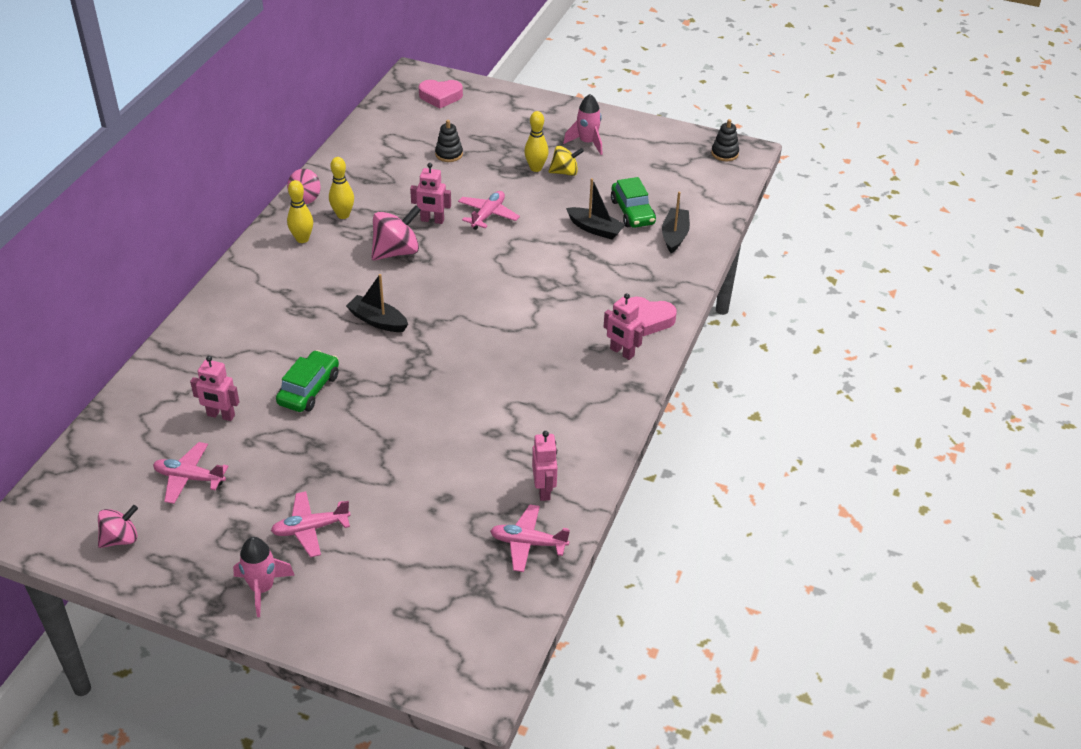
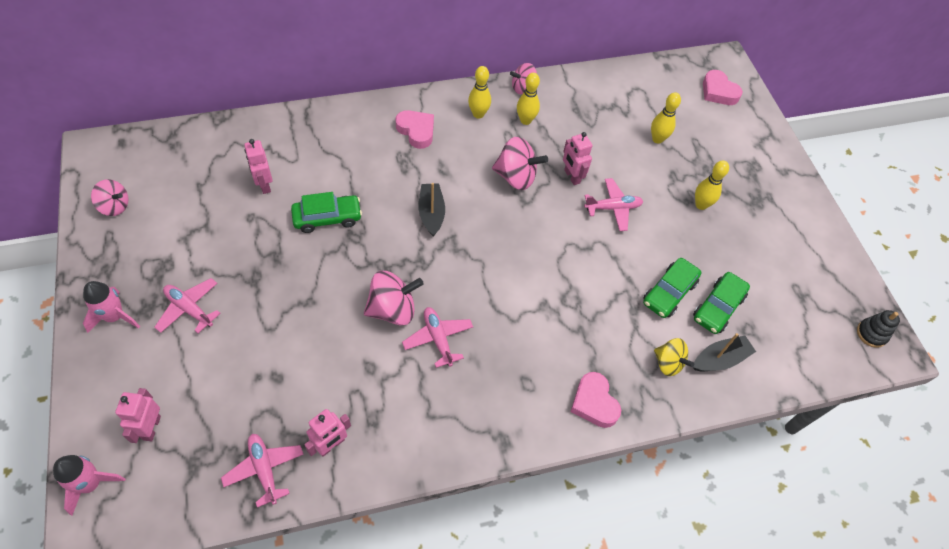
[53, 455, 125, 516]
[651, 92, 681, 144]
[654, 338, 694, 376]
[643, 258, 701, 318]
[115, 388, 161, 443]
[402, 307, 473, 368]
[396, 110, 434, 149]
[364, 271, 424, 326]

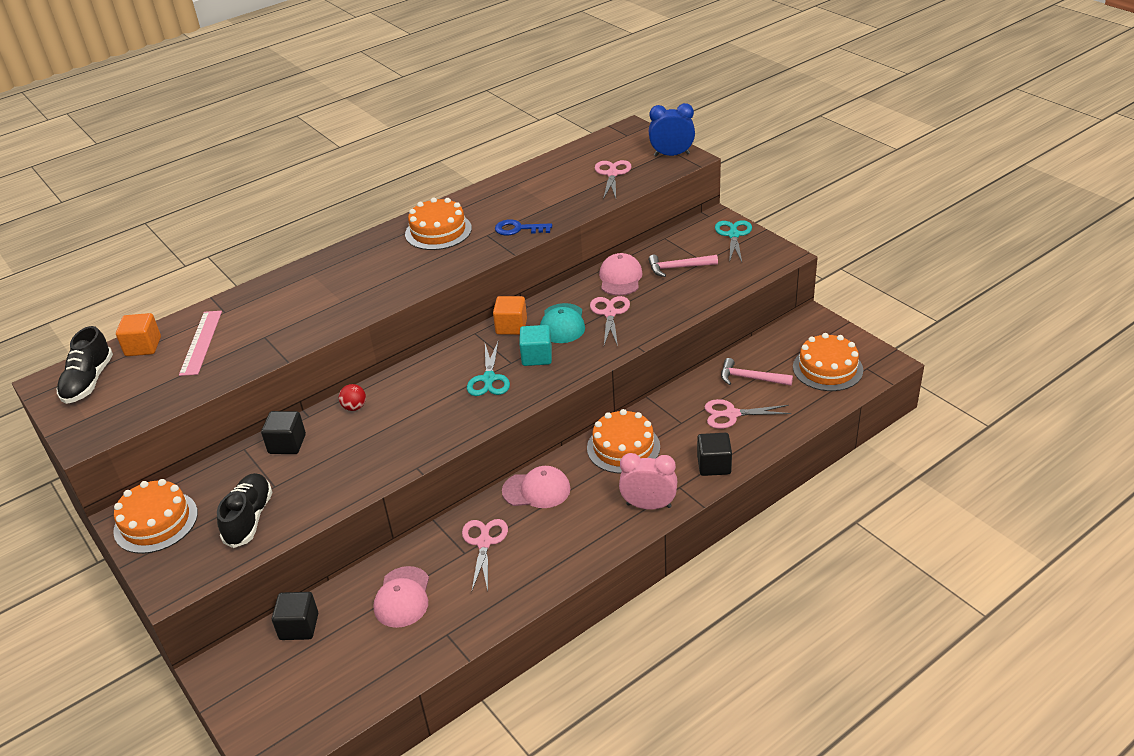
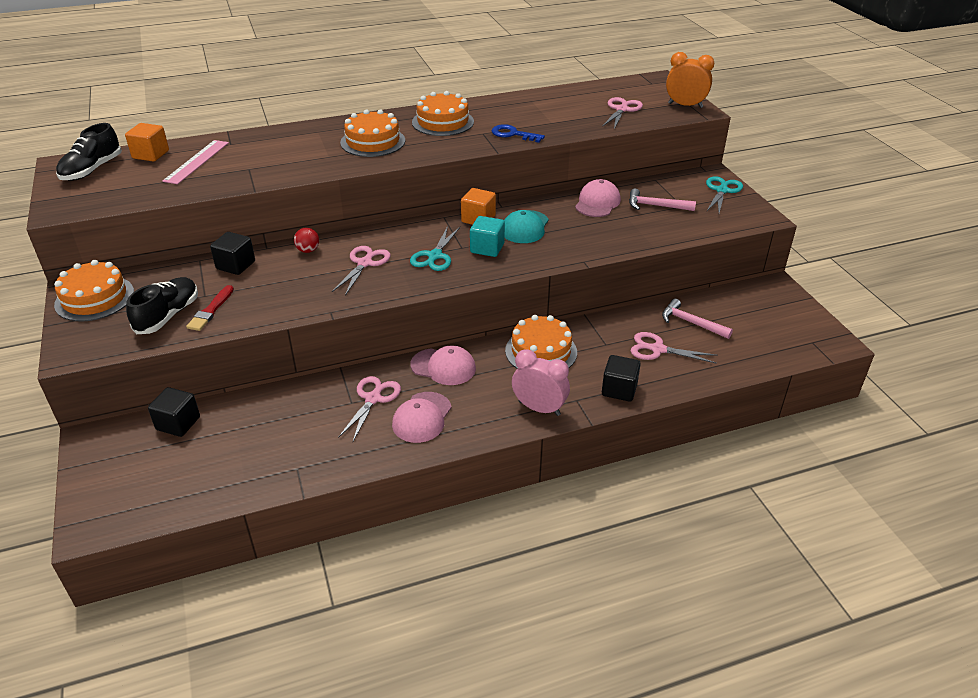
[666, 52, 714, 108]
[332, 246, 391, 296]
[340, 109, 405, 157]
[392, 392, 452, 443]
[186, 285, 234, 331]

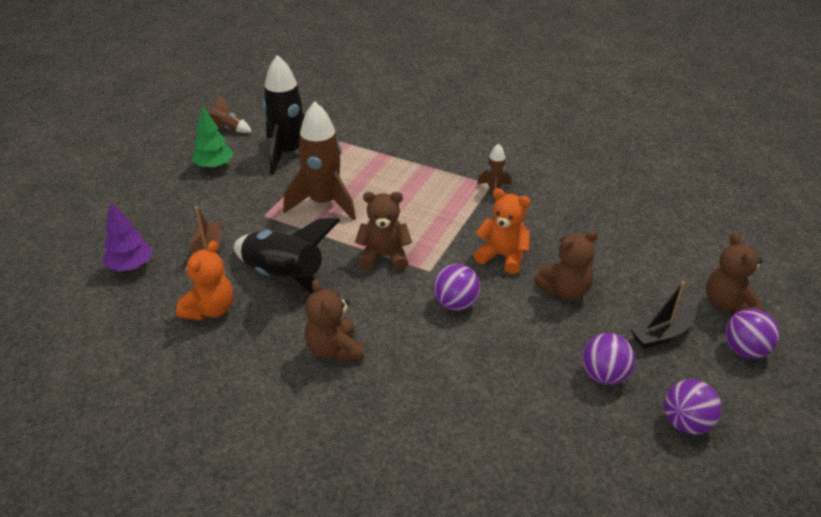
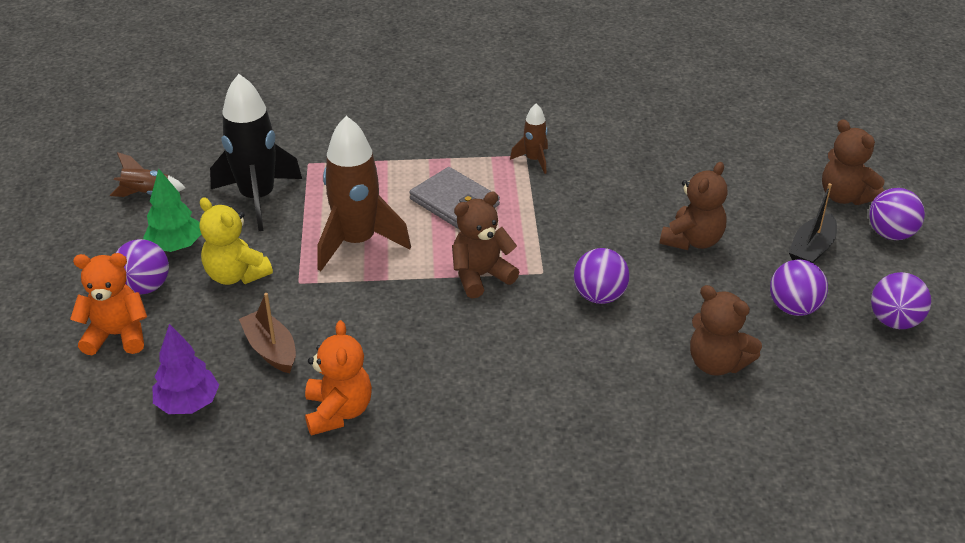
[70, 253, 147, 355]
[234, 218, 340, 294] (first image)
[690, 285, 762, 376]
[410, 167, 500, 230]
[200, 198, 273, 285]
[116, 239, 169, 295]

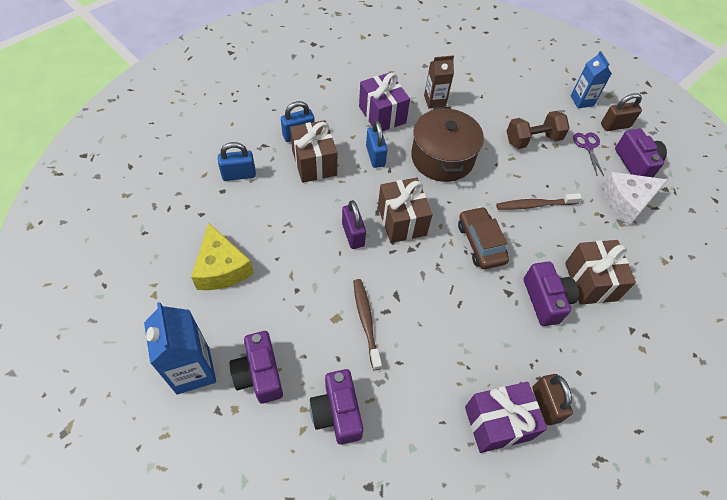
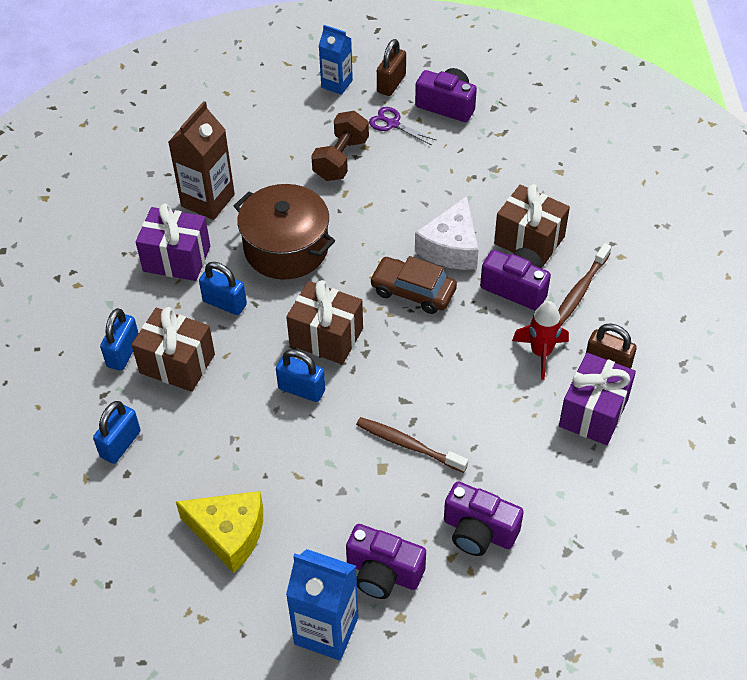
[168, 101, 235, 220]
[415, 196, 479, 270]
[558, 243, 611, 325]
[276, 349, 325, 402]
[512, 301, 569, 380]

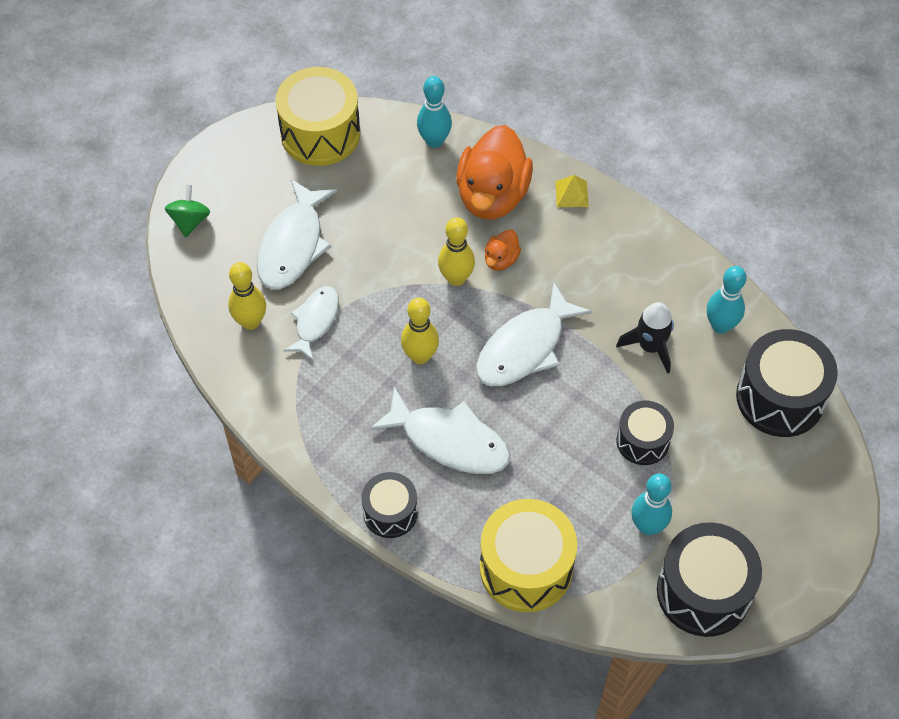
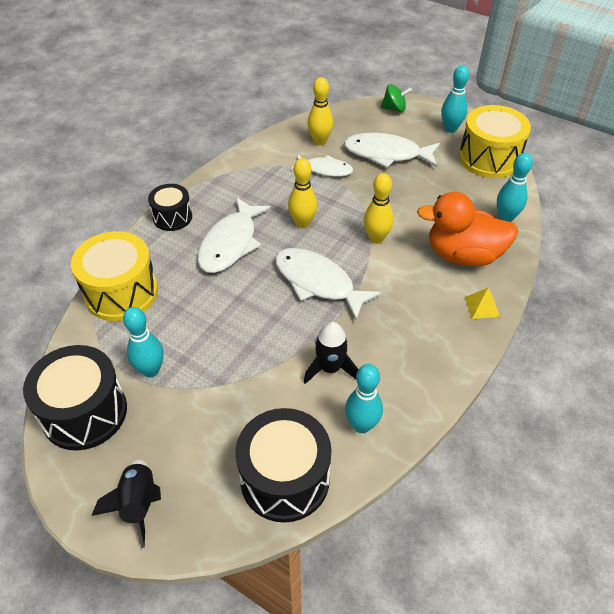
[485, 229, 521, 271] (first image)
[616, 401, 674, 465] (first image)
[441, 65, 469, 133]
[92, 459, 161, 548]

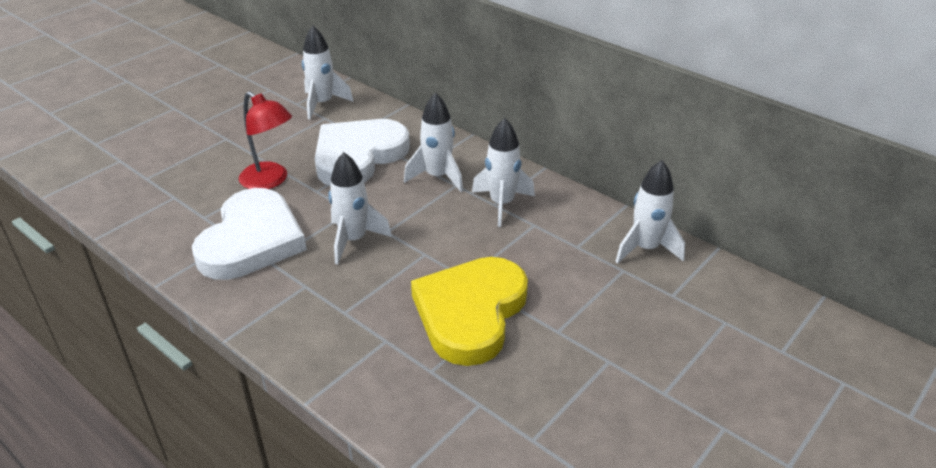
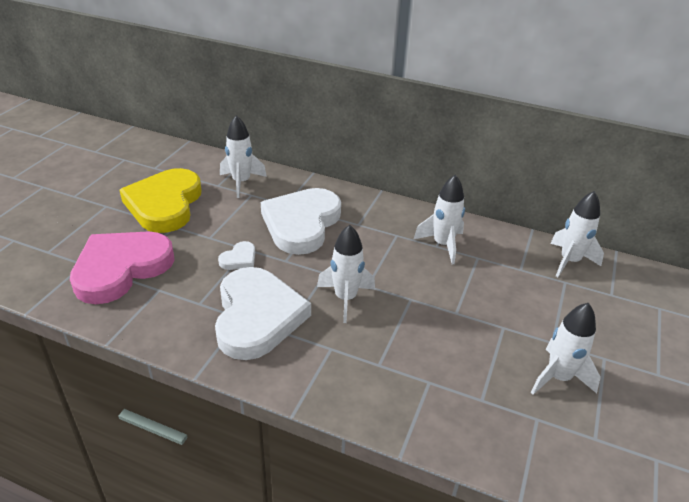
[218, 241, 255, 270]
[531, 303, 601, 395]
[120, 168, 201, 233]
[70, 232, 174, 304]

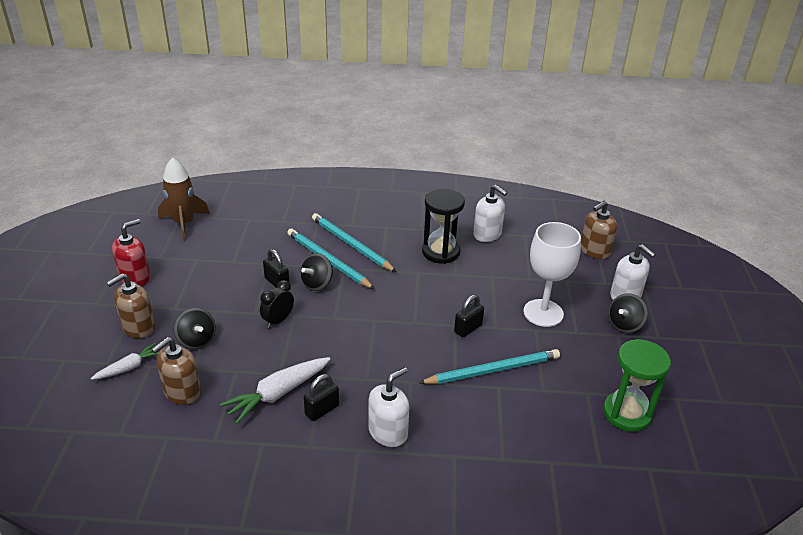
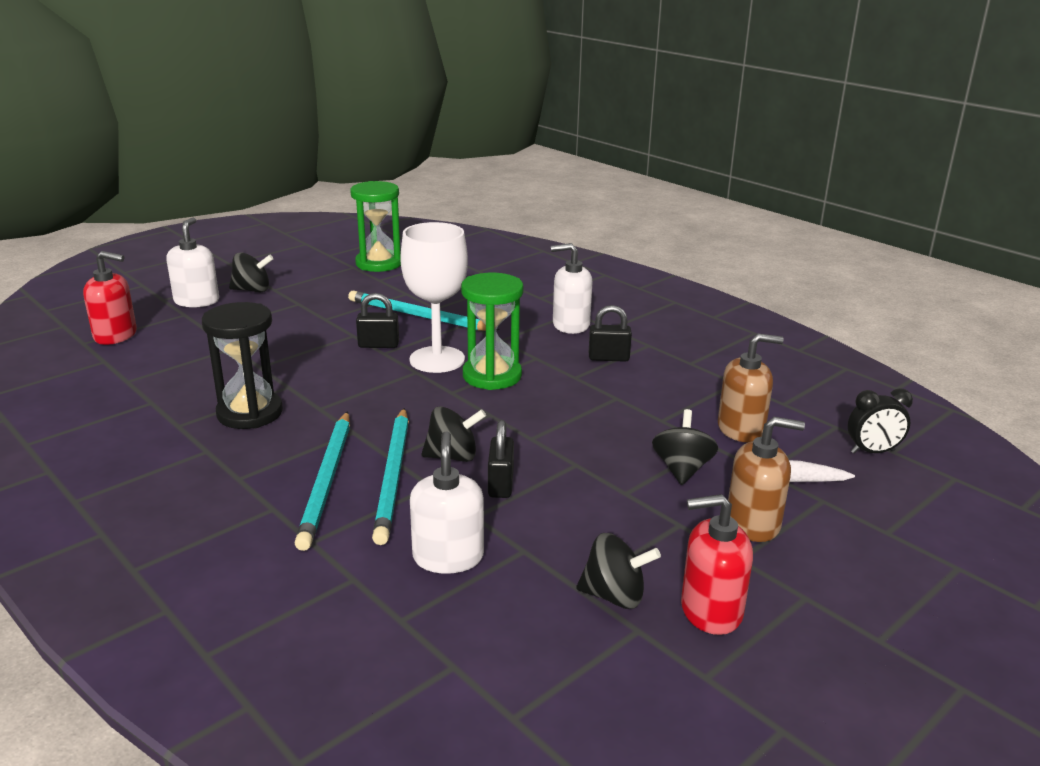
[158, 157, 210, 241] (first image)
[410, 431, 484, 574]
[83, 251, 137, 345]
[400, 222, 468, 373]
[848, 388, 913, 454]
[220, 357, 331, 424] (first image)
[461, 273, 524, 390]
[576, 533, 661, 609]

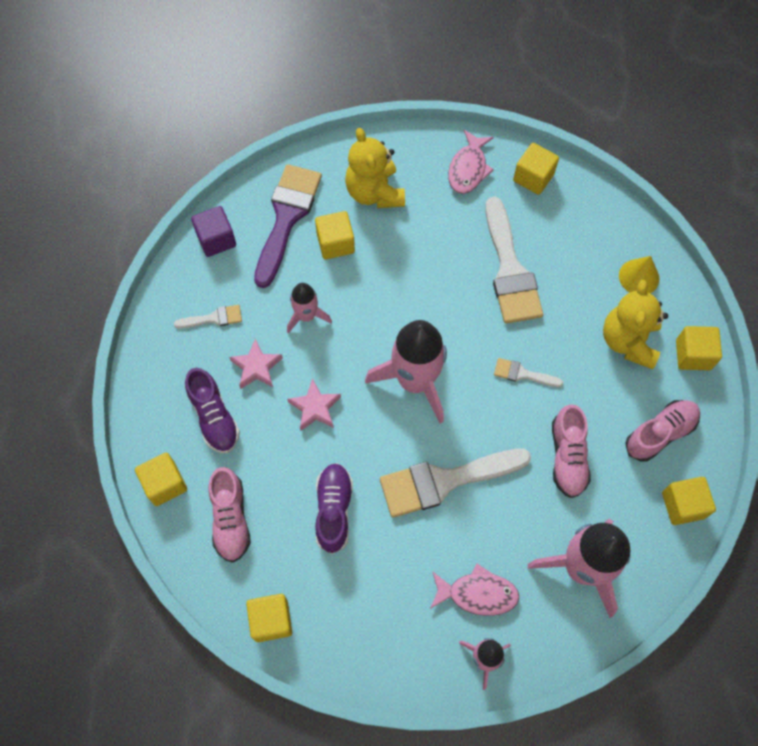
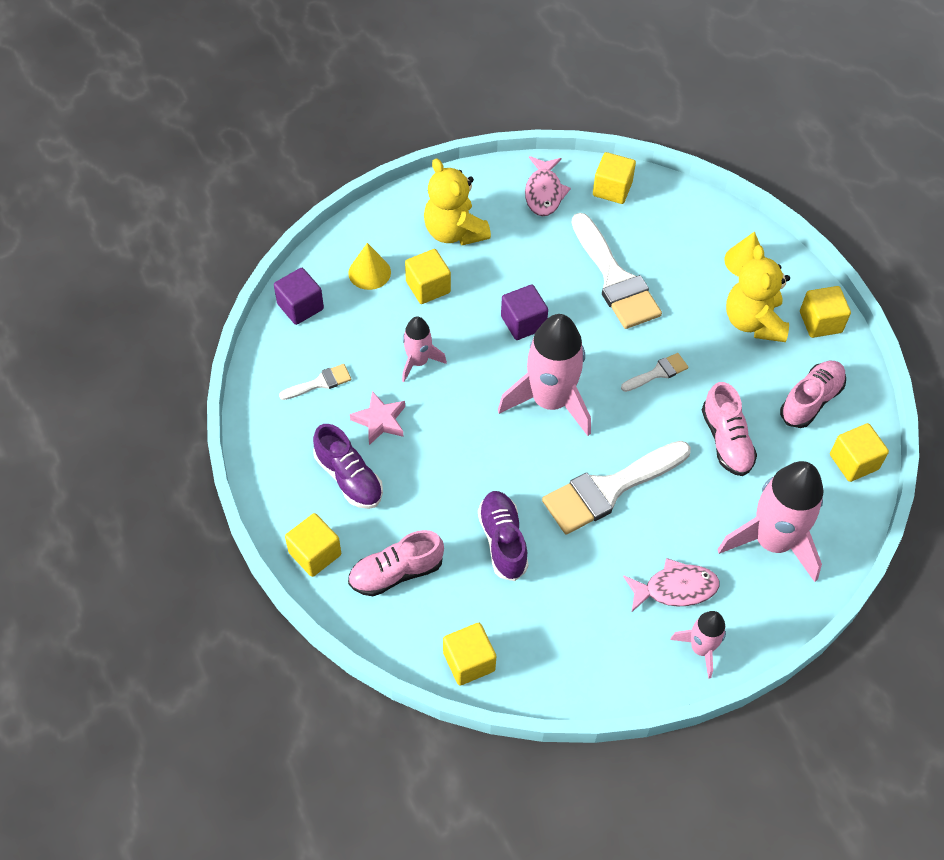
[348, 243, 391, 290]
[621, 353, 688, 392]
[287, 378, 341, 431] (first image)
[348, 530, 444, 596]
[501, 285, 548, 340]

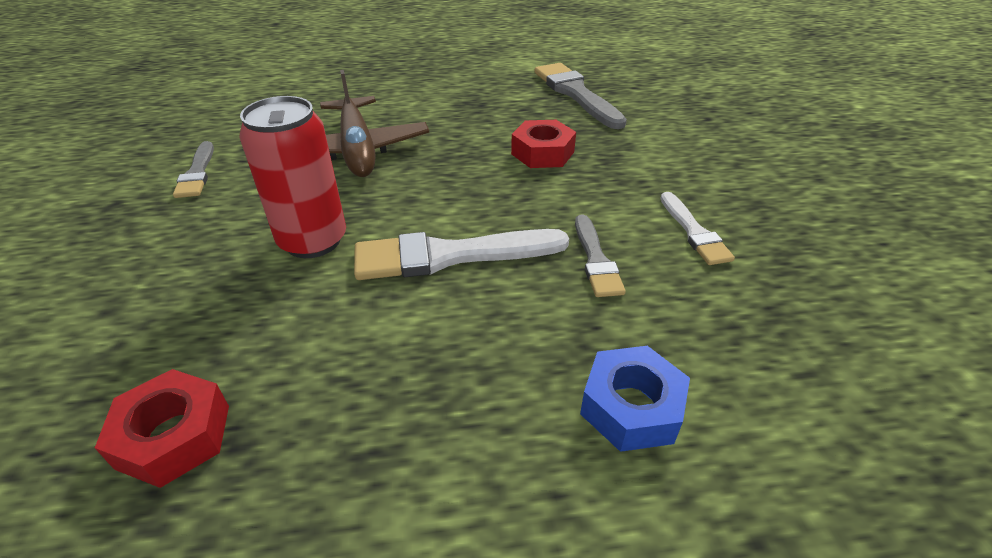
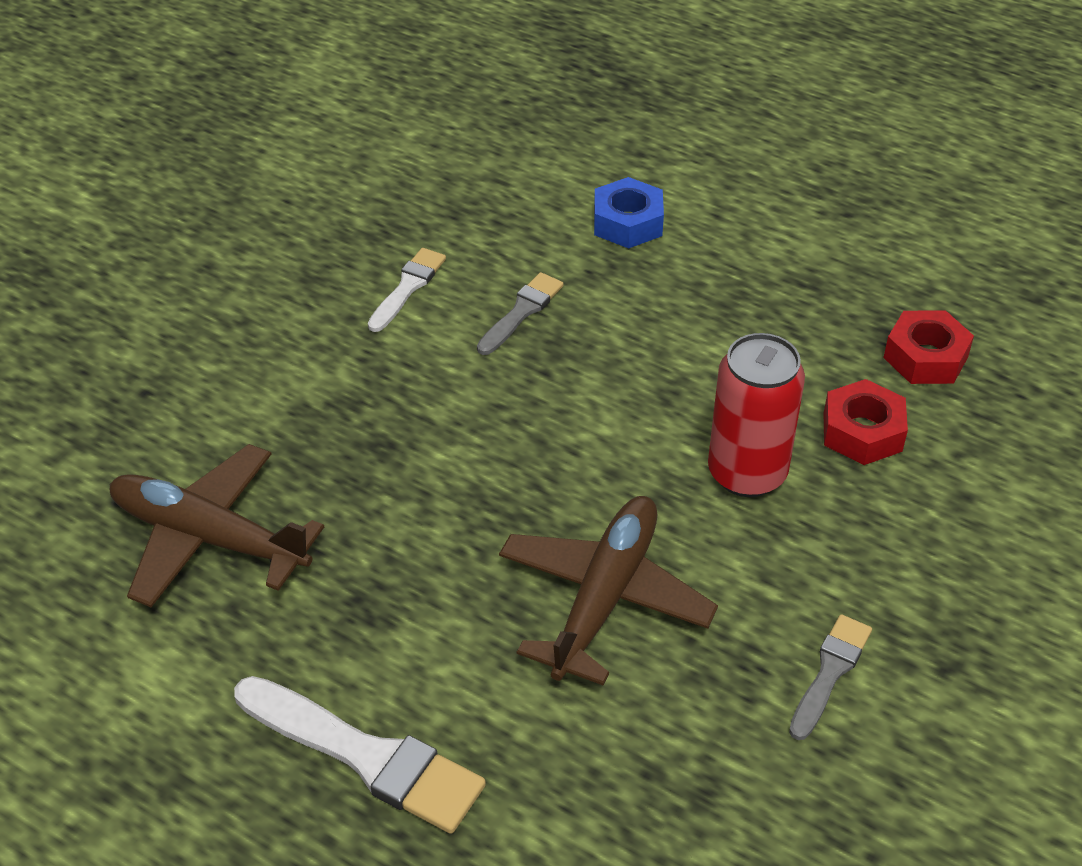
[110, 444, 324, 607]
[824, 379, 908, 465]
[234, 676, 486, 834]

